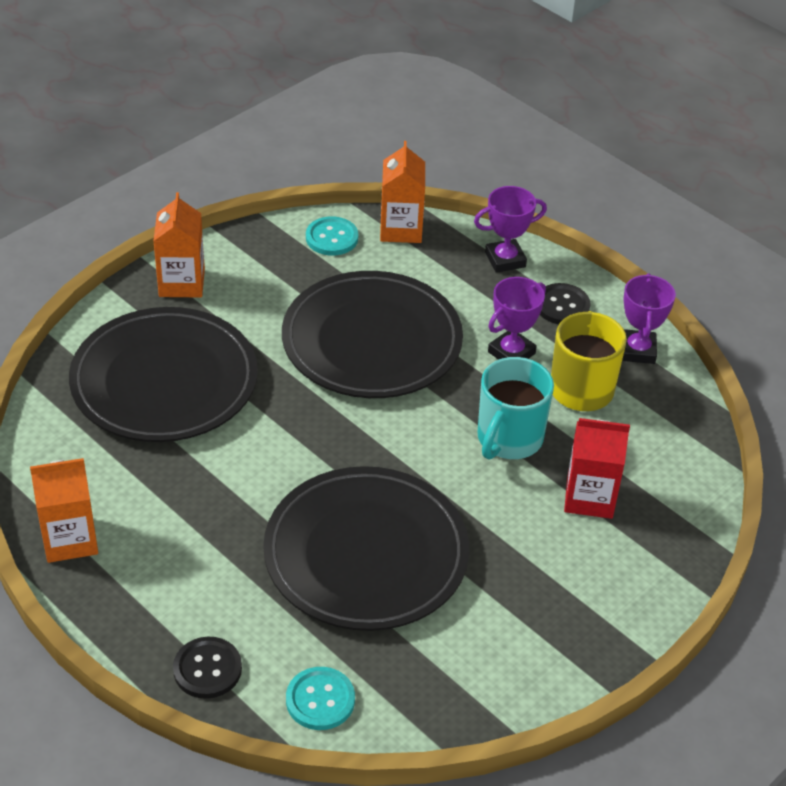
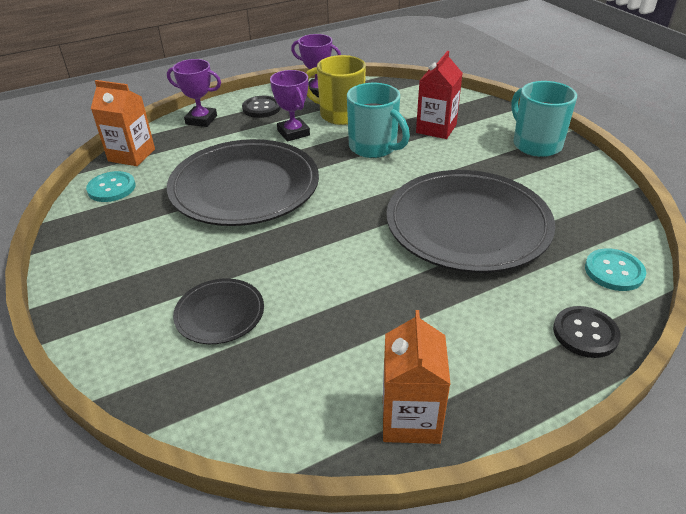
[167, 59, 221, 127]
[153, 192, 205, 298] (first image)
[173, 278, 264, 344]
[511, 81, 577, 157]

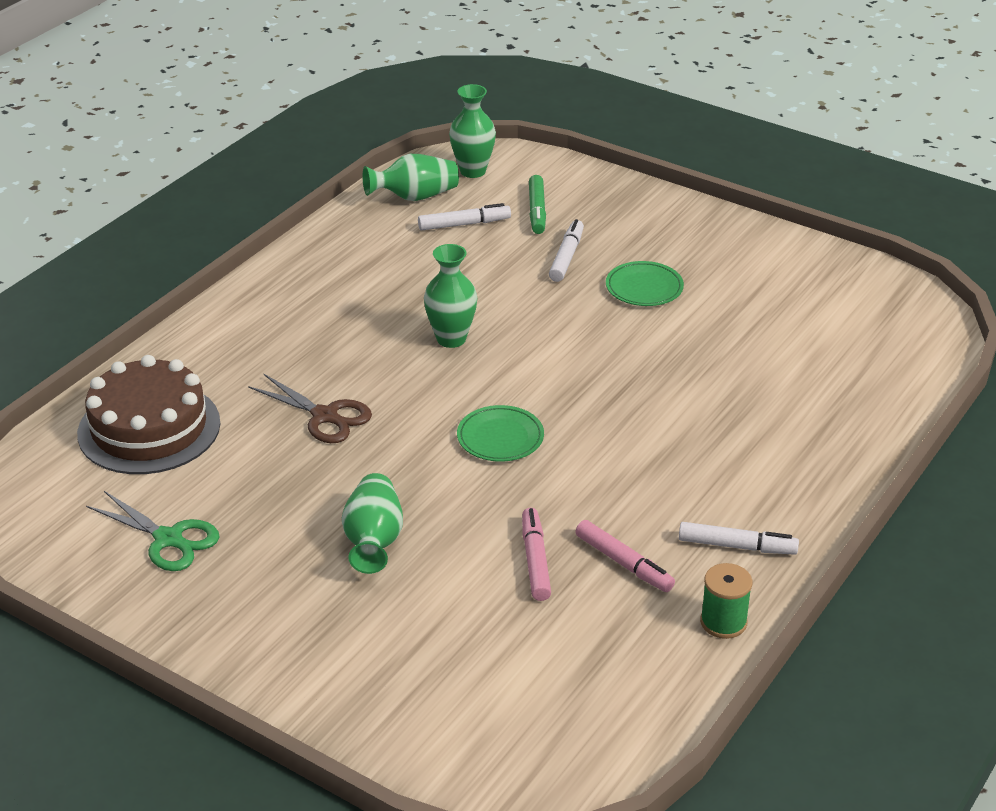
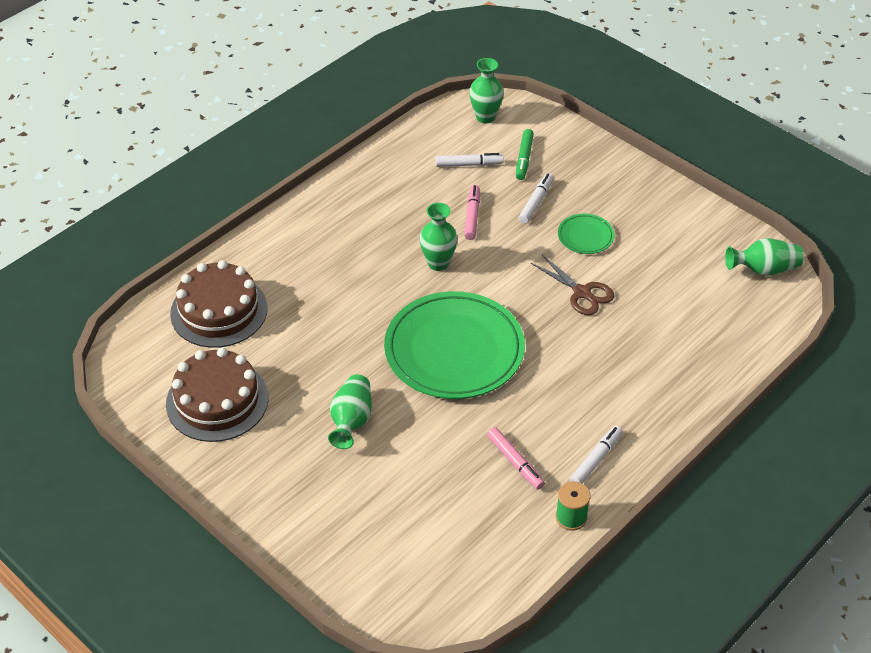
[725, 238, 804, 276]
[531, 255, 614, 315]
[384, 291, 525, 399]
[166, 347, 269, 442]
[464, 185, 480, 240]
[570, 426, 622, 484]

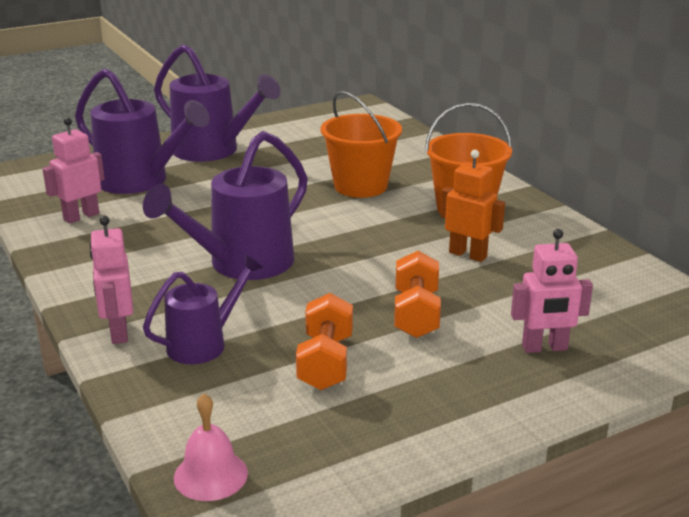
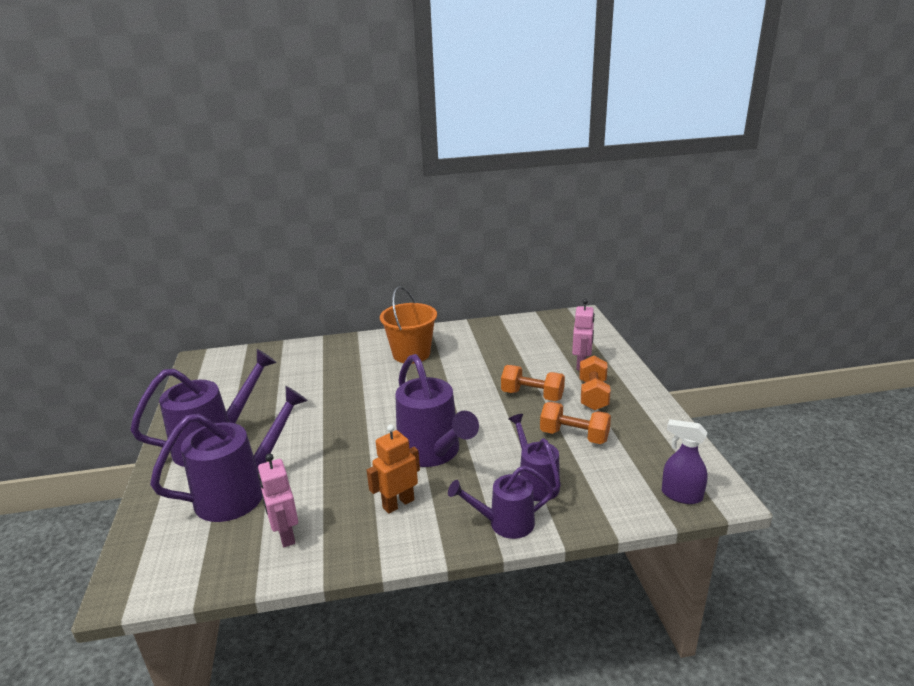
[321, 91, 402, 198] (first image)
[367, 425, 420, 514]
[448, 466, 554, 539]
[662, 419, 708, 504]
[579, 356, 611, 411]

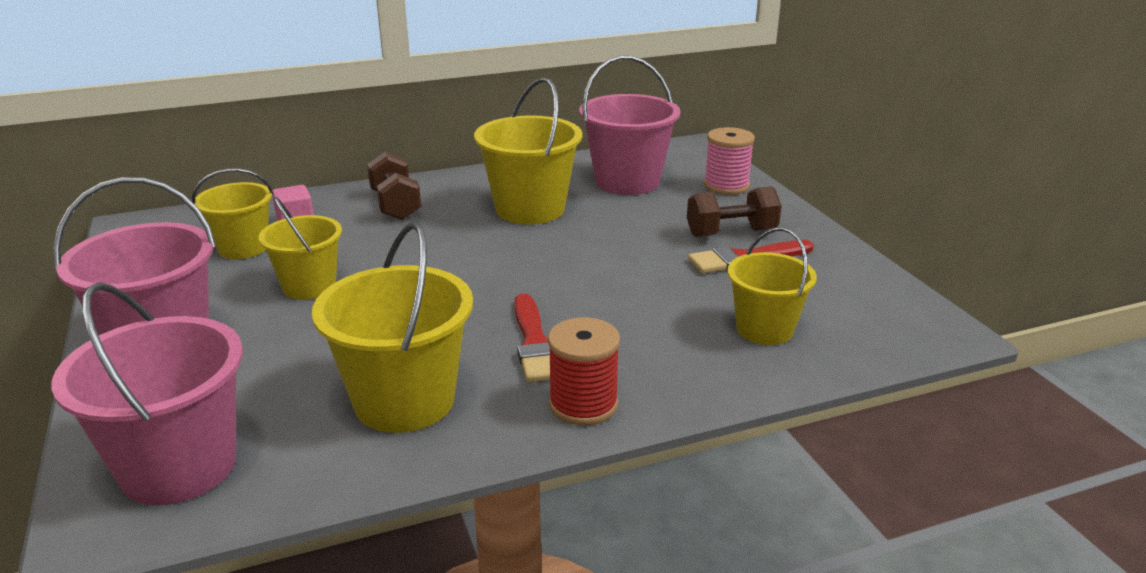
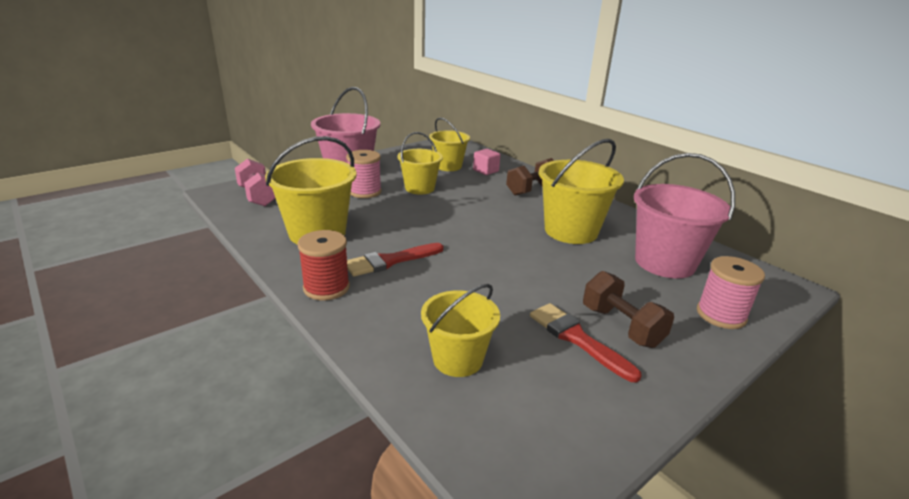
[235, 158, 276, 206]
[346, 150, 382, 198]

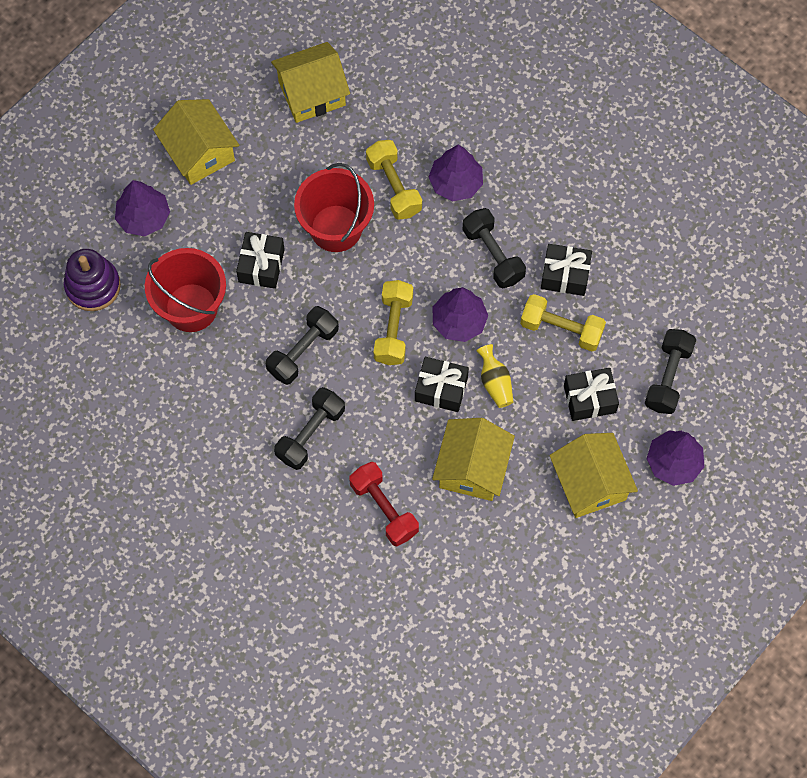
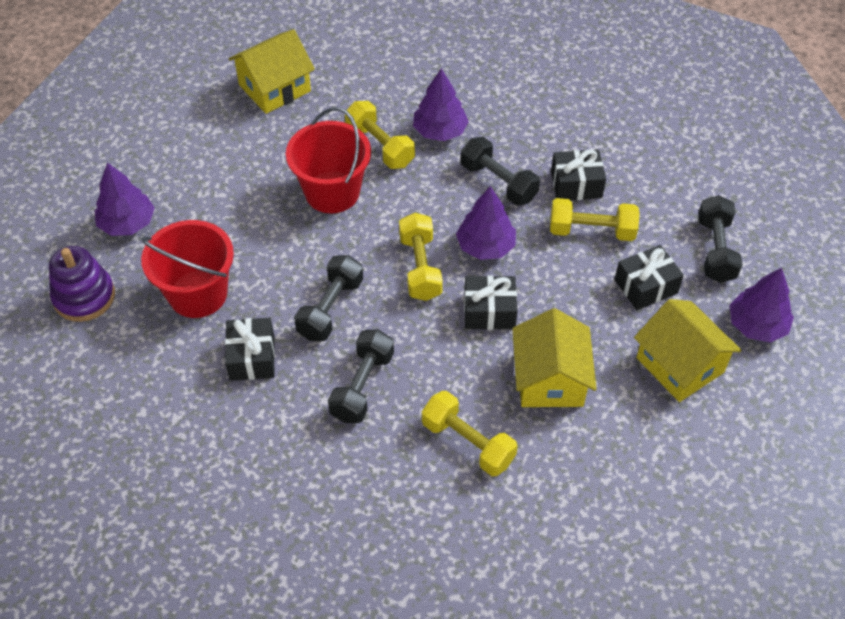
[153, 99, 239, 185] (first image)
[225, 318, 275, 381]
[476, 344, 513, 408] (first image)
[422, 391, 518, 476]

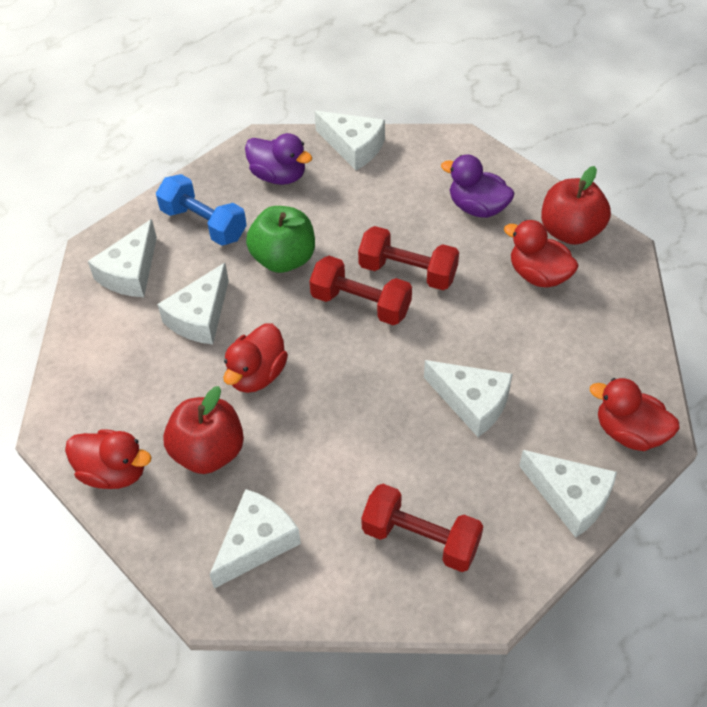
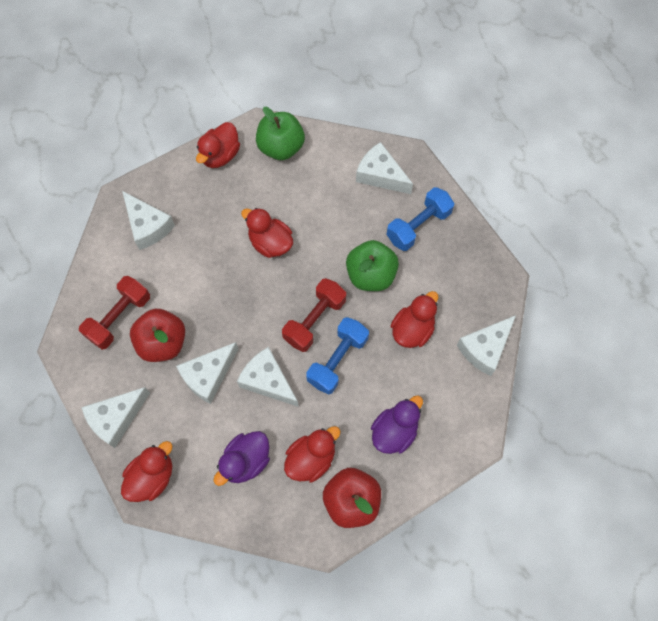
[214, 431, 270, 486]
[306, 317, 369, 395]
[237, 347, 299, 407]
[130, 309, 185, 362]
[256, 107, 305, 160]
[391, 291, 438, 348]

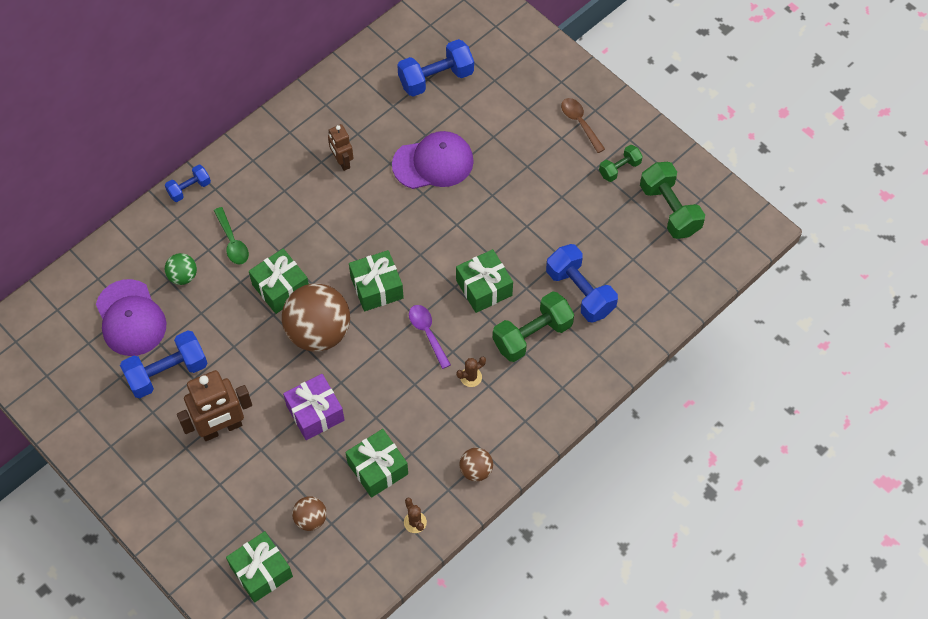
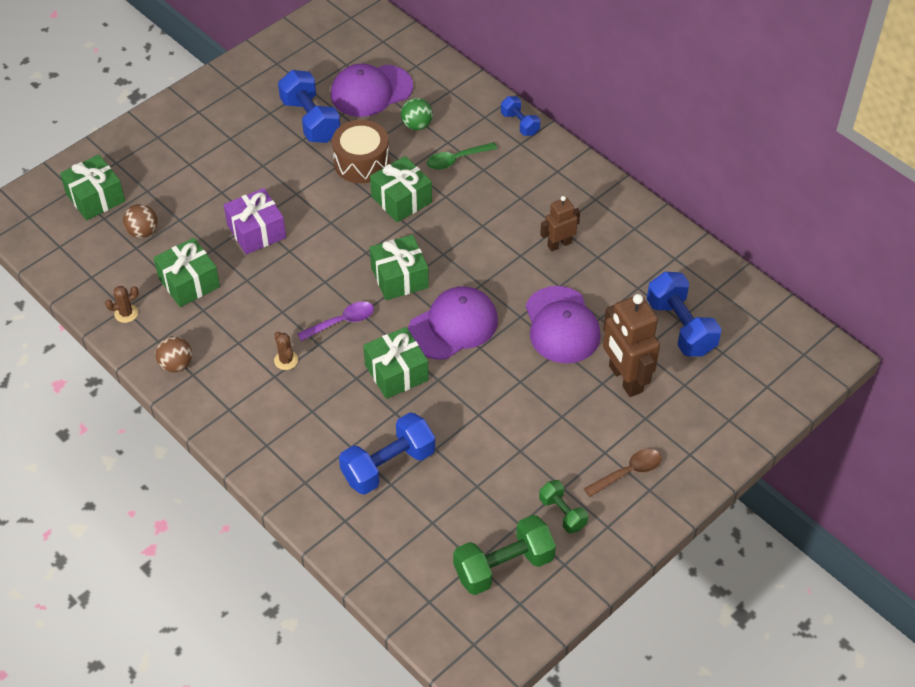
[282, 283, 350, 352] (first image)
[493, 291, 574, 362] (first image)
[603, 294, 660, 397]
[332, 120, 390, 183]
[408, 287, 498, 360]

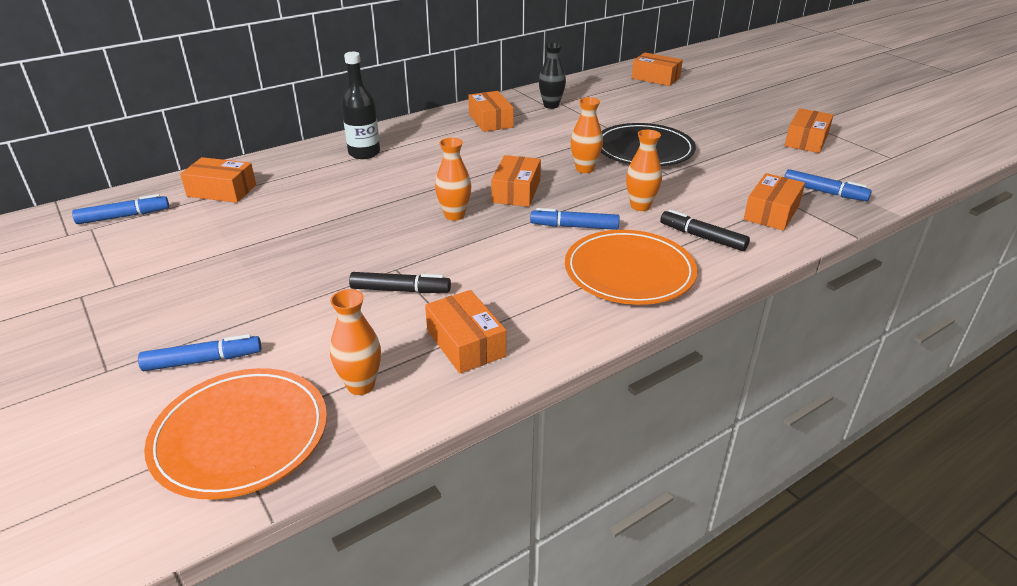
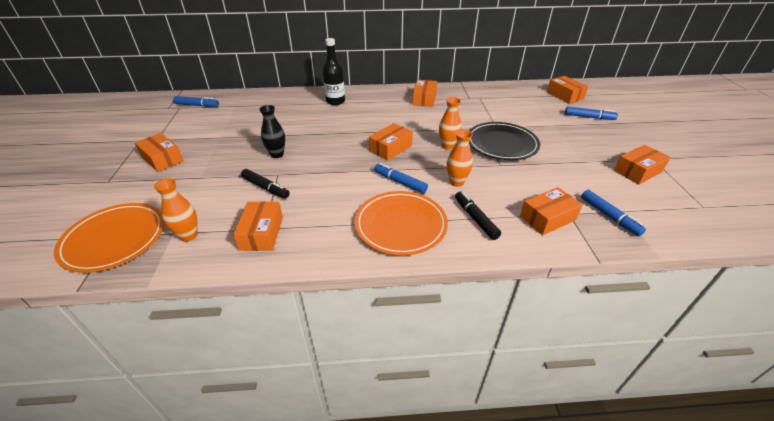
[259, 105, 285, 158]
[435, 138, 471, 221] (first image)
[135, 133, 184, 172]
[565, 106, 618, 120]

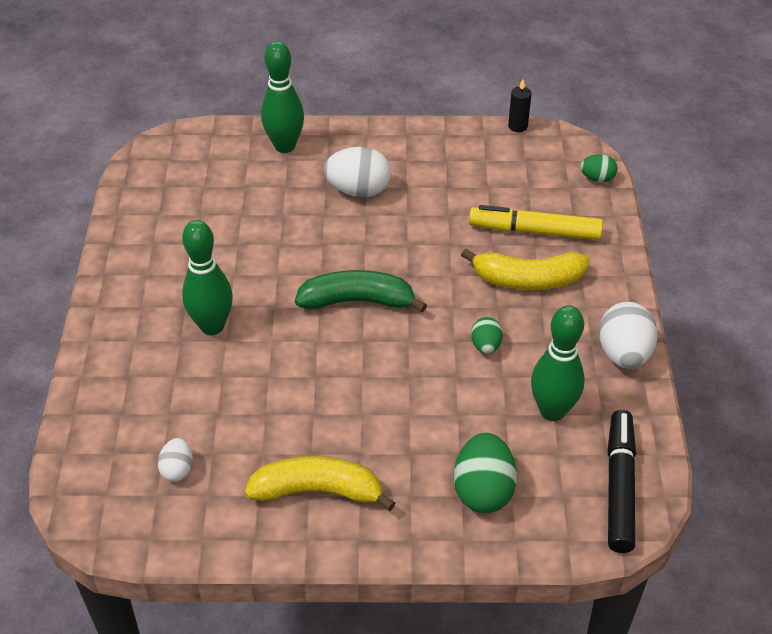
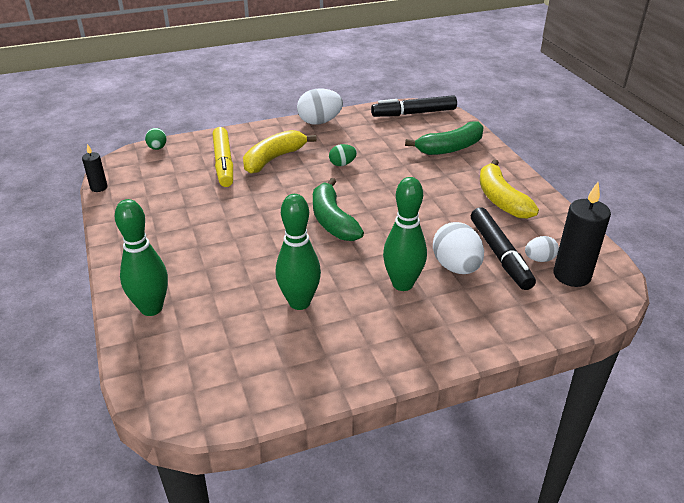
[433, 222, 484, 274]
[243, 130, 317, 174]
[276, 194, 321, 310]
[405, 121, 484, 155]
[553, 182, 611, 287]
[471, 207, 536, 290]

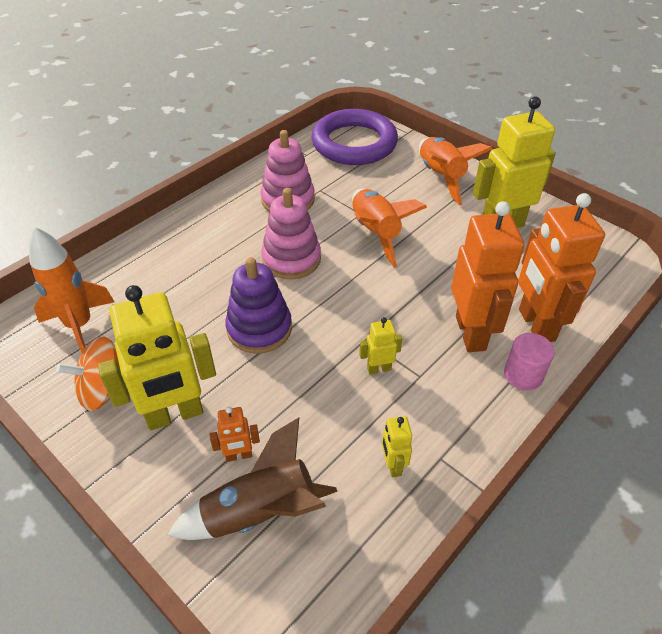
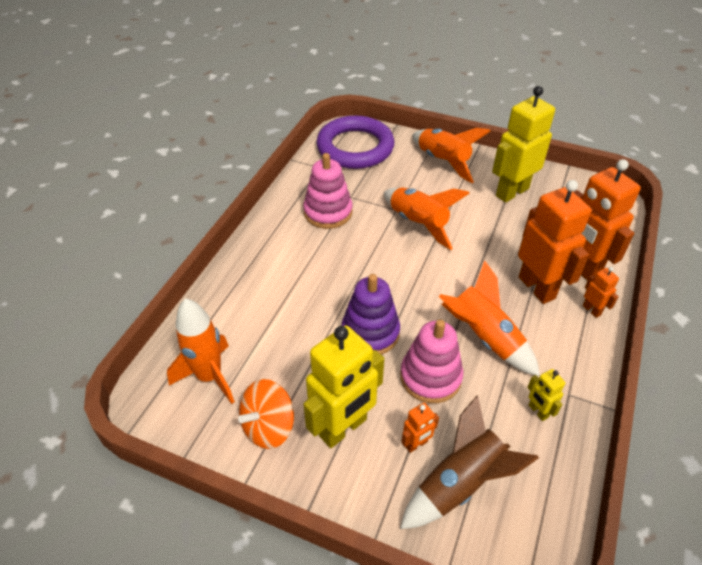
[400, 319, 463, 403]
[438, 260, 540, 376]
[583, 267, 619, 318]

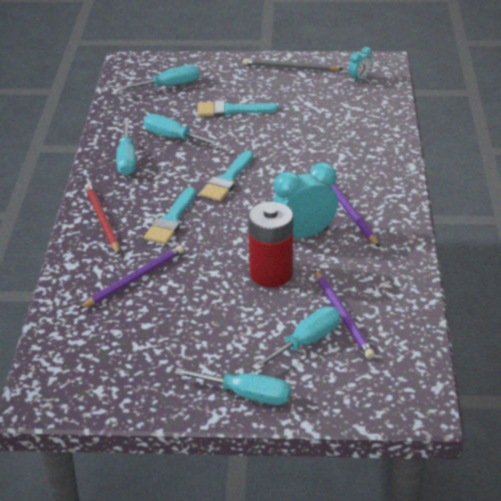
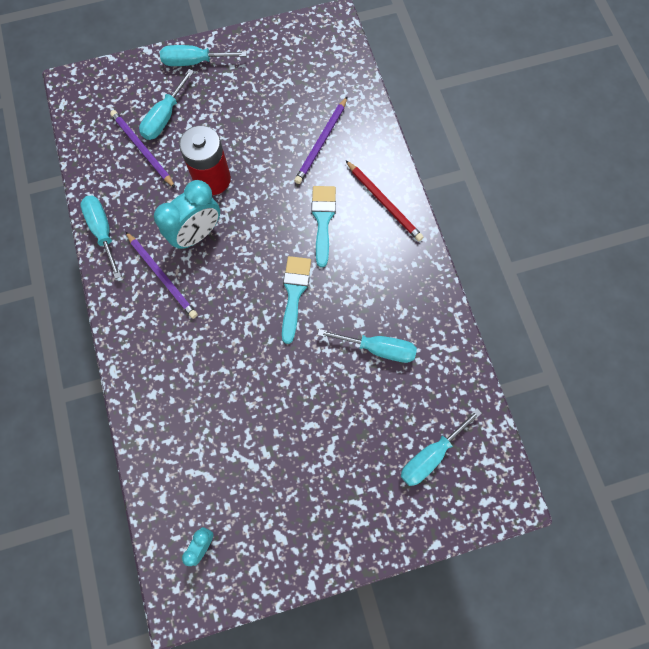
[243, 59, 343, 71] (first image)
[197, 100, 278, 117] (first image)
[80, 196, 122, 279]

